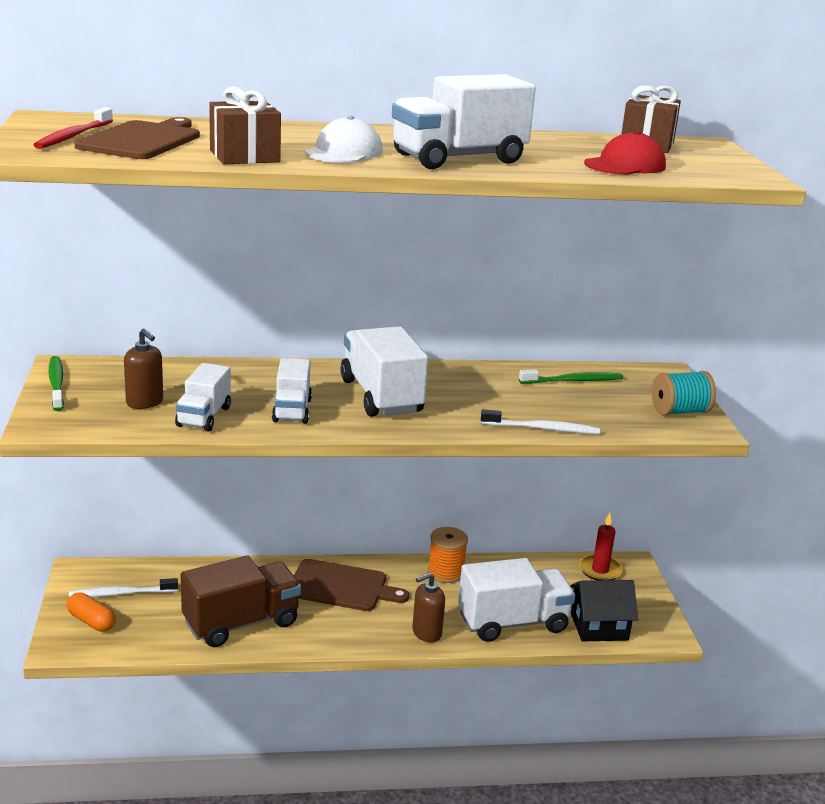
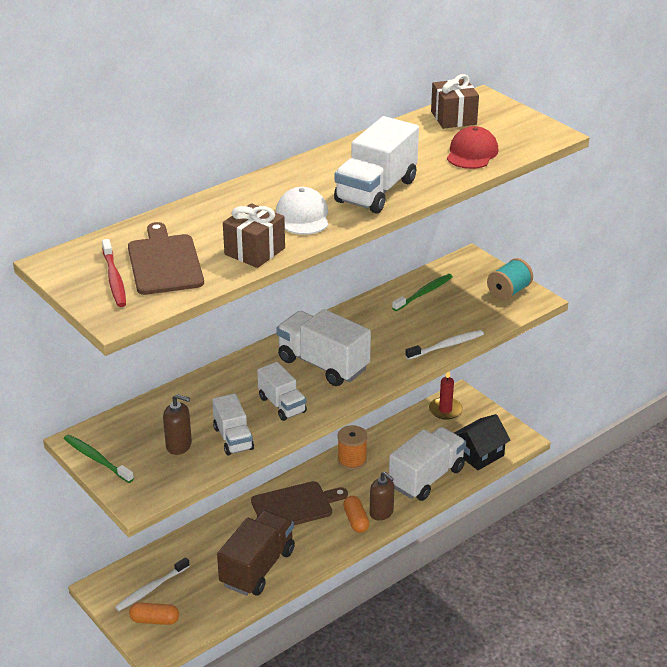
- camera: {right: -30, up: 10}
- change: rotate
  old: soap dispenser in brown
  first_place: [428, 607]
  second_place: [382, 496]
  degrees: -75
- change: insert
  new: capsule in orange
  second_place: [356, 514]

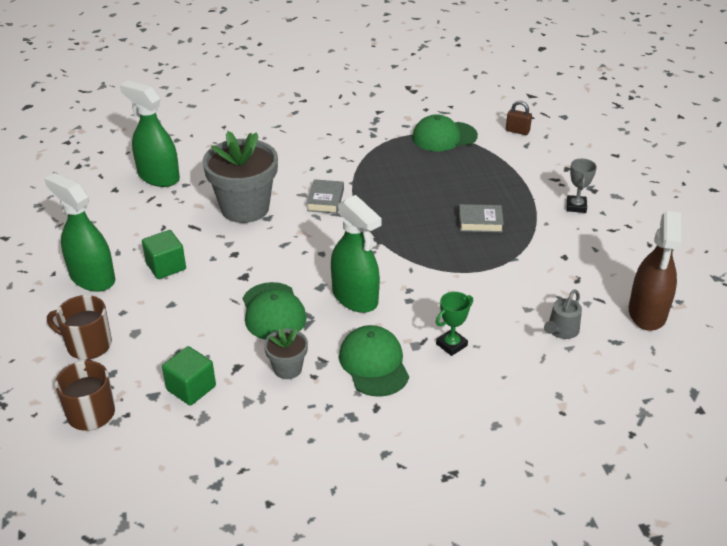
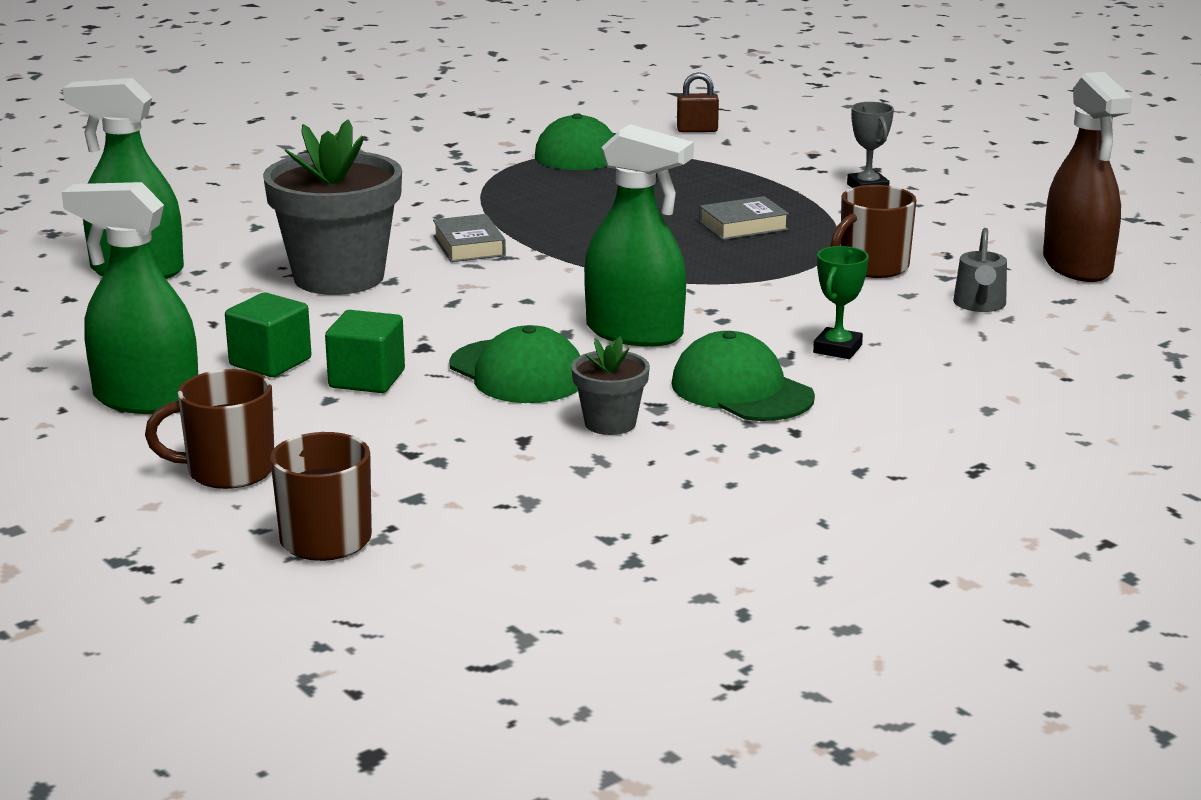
- camera: {right: -25, up: -15}
- change: move
  old: cube in green
  first_place: [189, 376]
  second_place: [365, 351]
- change: insert
  new: mug in brown
  second_place: [873, 231]

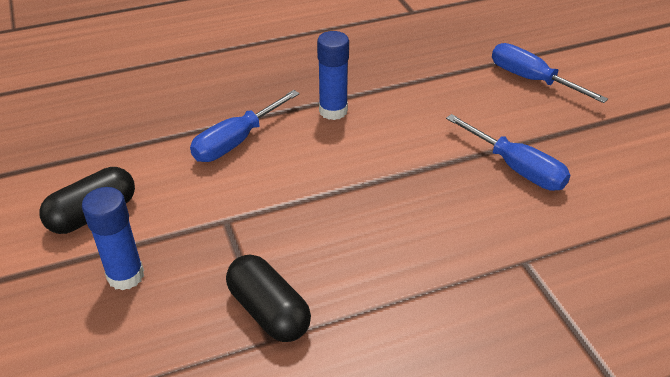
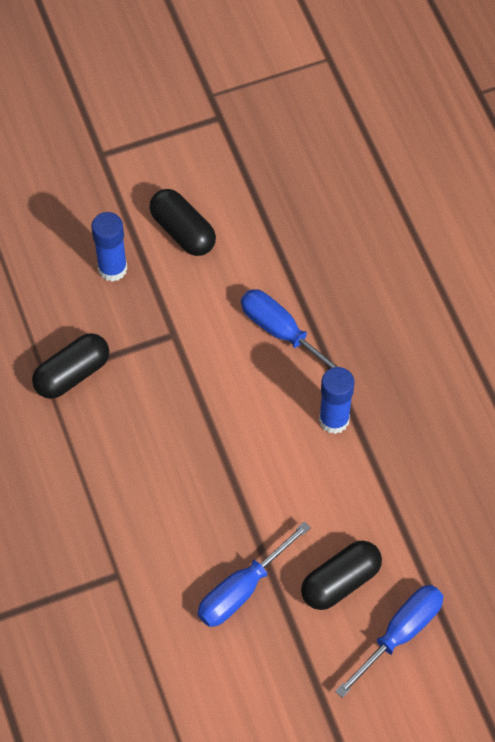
- camera: {right: 90, up: 20}
- change: insert
  new: capsule in black
  second_place: [341, 575]

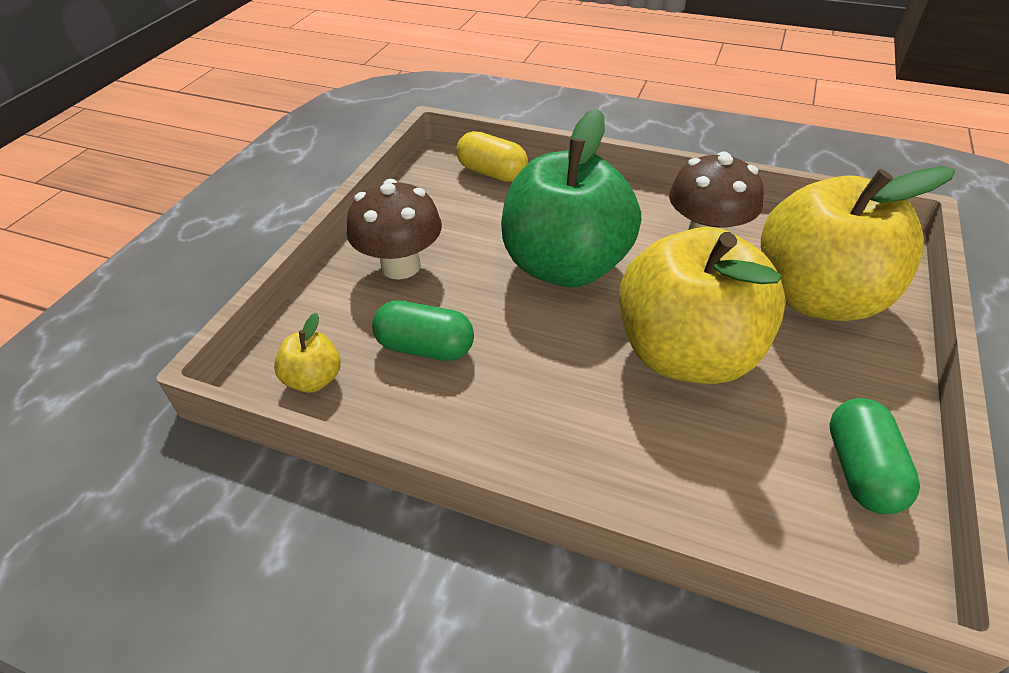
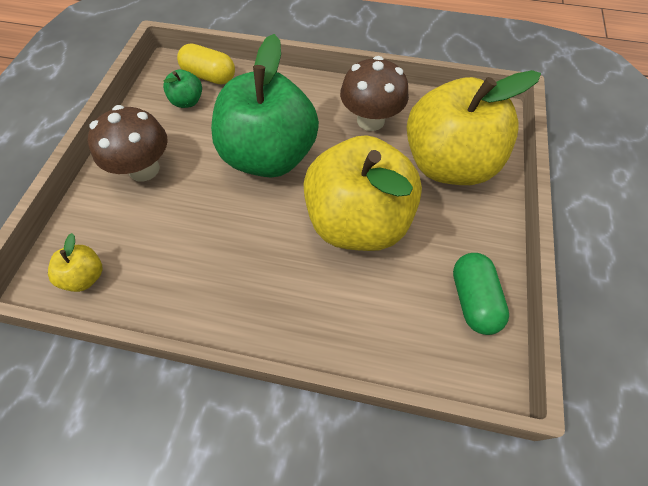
- camera: {right: -10, up: 15}
- change: delete
  old: capsule in green
  first_place: [423, 330]
- change: insert
  new: apple in green
  second_place: [182, 88]

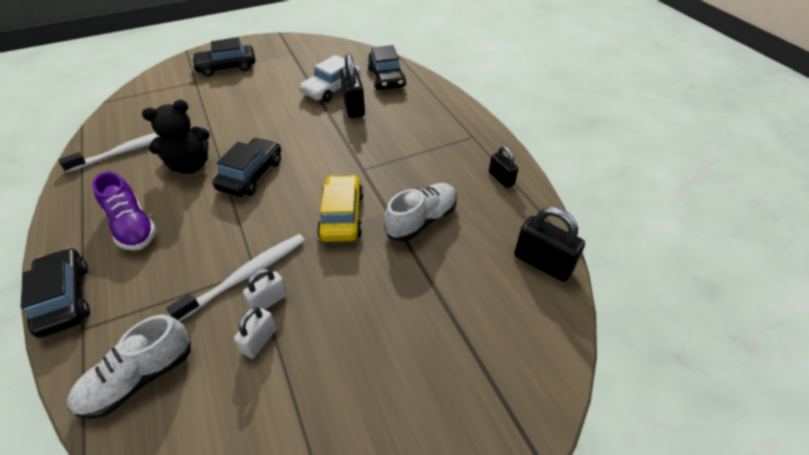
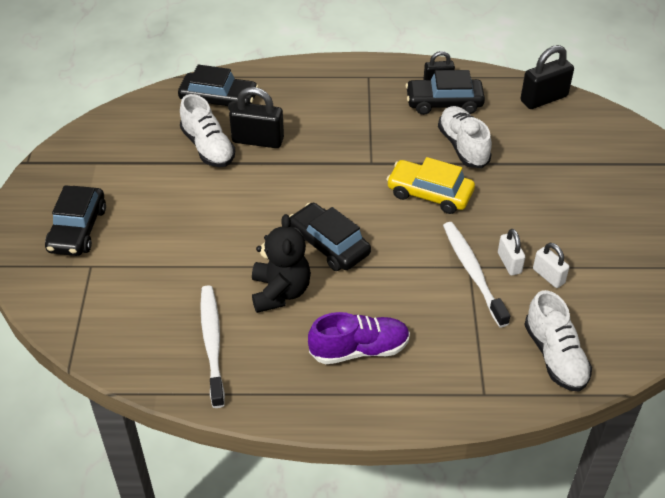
- camera: {right: -65, up: 0}
- change: replace
  old: car in white
  new: shoe in white
  first_place: [330, 78]
  second_place: [207, 130]
- change: move
  old: car in black
  first_place: [55, 293]
  second_place: [445, 92]

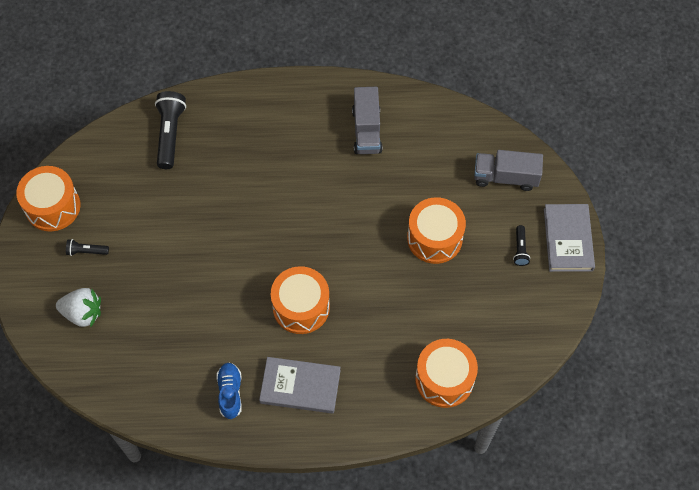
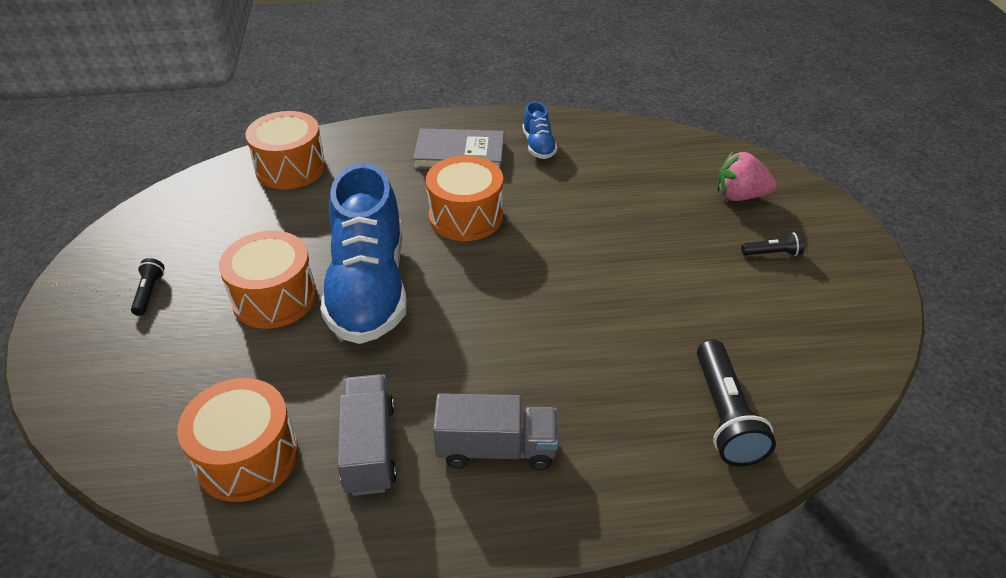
- camera: {right: 175, up: -20}
- change: move
  old: truck in grey
  first_place: [508, 170]
  second_place: [495, 431]
- change: move
  old: drum in orange
  first_place: [48, 198]
  second_place: [237, 440]
- change: delete
  old: book in grey
  first_place: [569, 238]
- change: recolor
  old: strawberry in white
  new: strawberry in pink
  first_place: [78, 307]
  second_place: [747, 176]
- change: insert
  new: shoe in blue
  second_place: [363, 253]

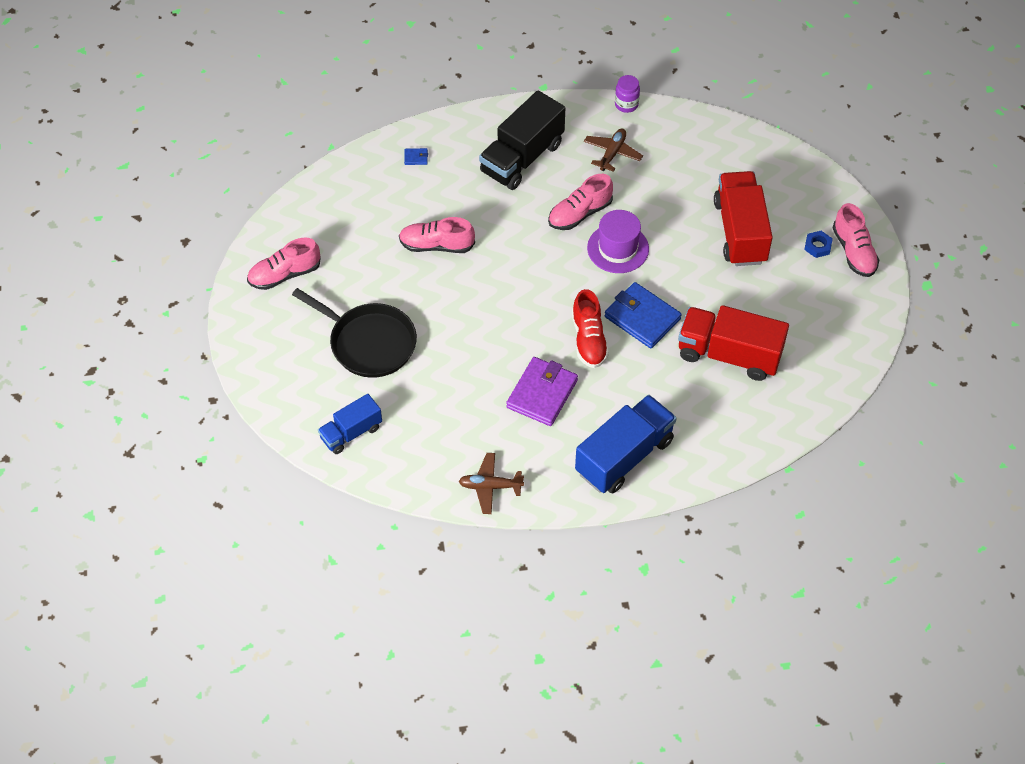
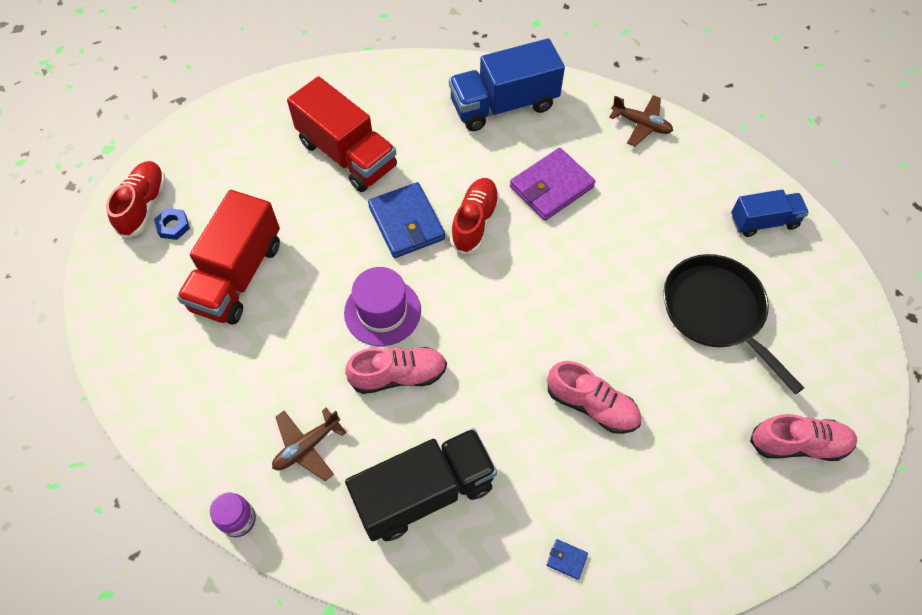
- camera: {right: -155, up: 5}
- change: recolor
  old: shoe in pink
  new: shoe in red
  first_place: [856, 240]
  second_place: [136, 199]

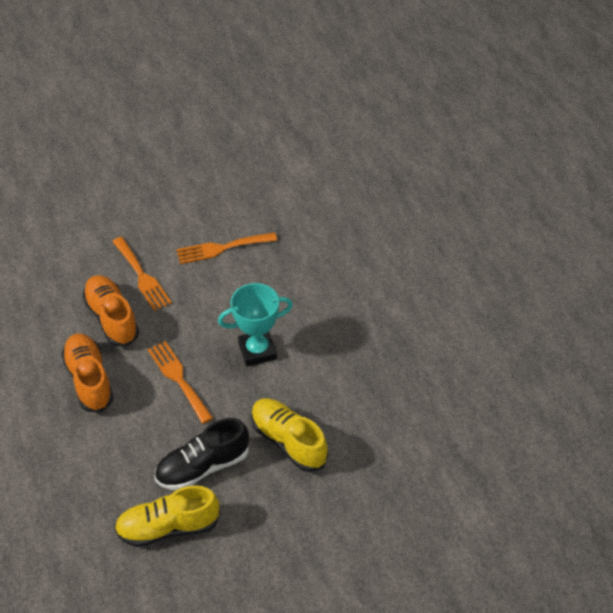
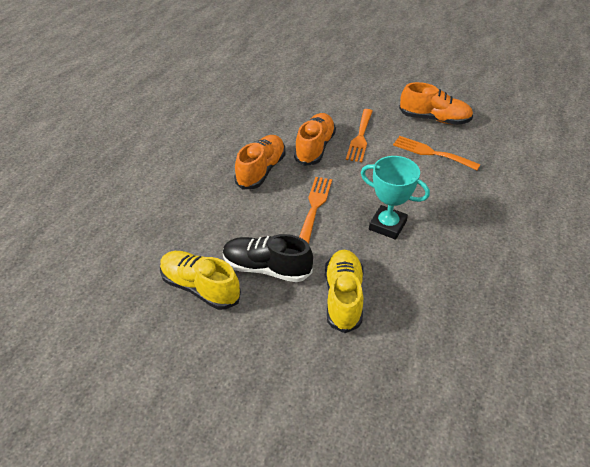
- camera: {right: 45, up: -5}
- change: insert
  new: shoe in orange
  second_place: [436, 103]

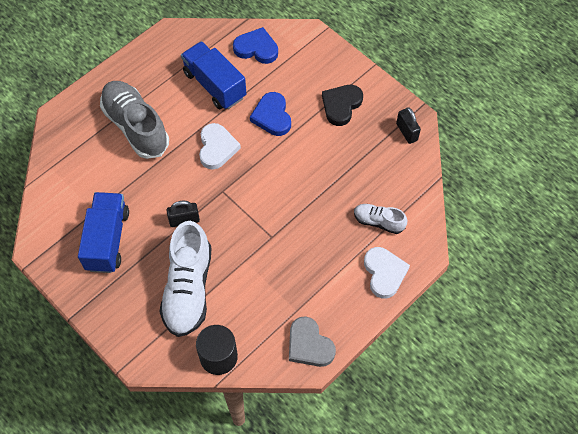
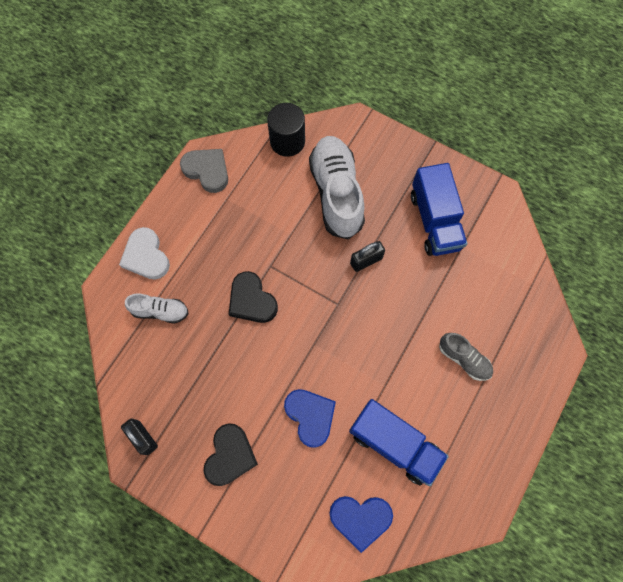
- camera: {right: 165, up: 10}
- change: resize
  old: shoe in grey
  first_place: [134, 120]
  second_place: [466, 357]
  factor: 0.51
- change: delete
  old: heart in white
  first_place: [220, 146]
- change: insert
  new: heart in black
  second_place: [253, 297]

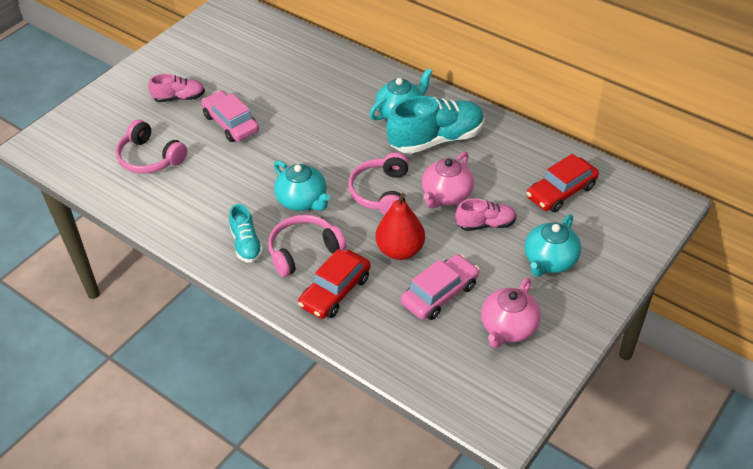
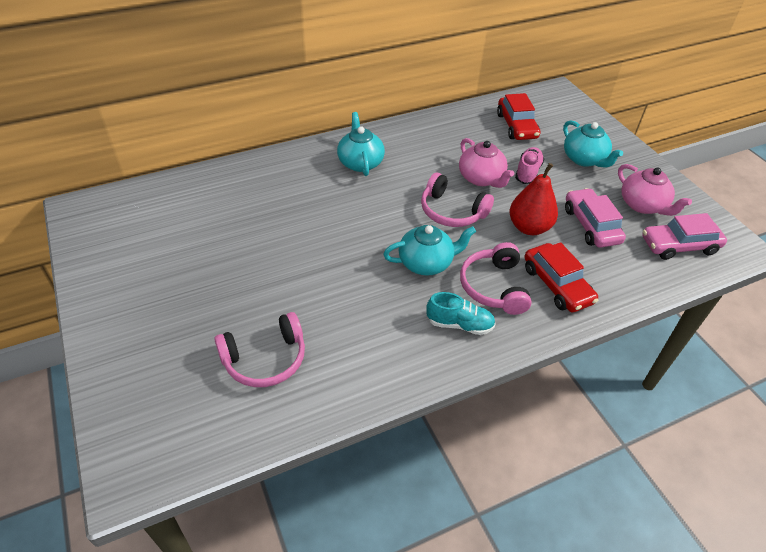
- camera: {right: -65, up: 0}
- change: delete
  old: shoe in pink
  first_place: [176, 88]
- change: move
  old: car in pink
  first_place: [230, 116]
  second_place: [684, 236]
- change: delete
  old: shoe in turquoise
  first_place: [435, 125]

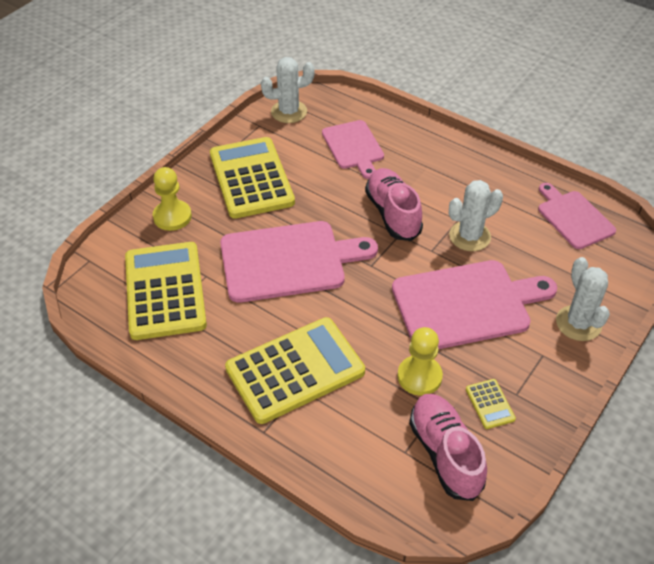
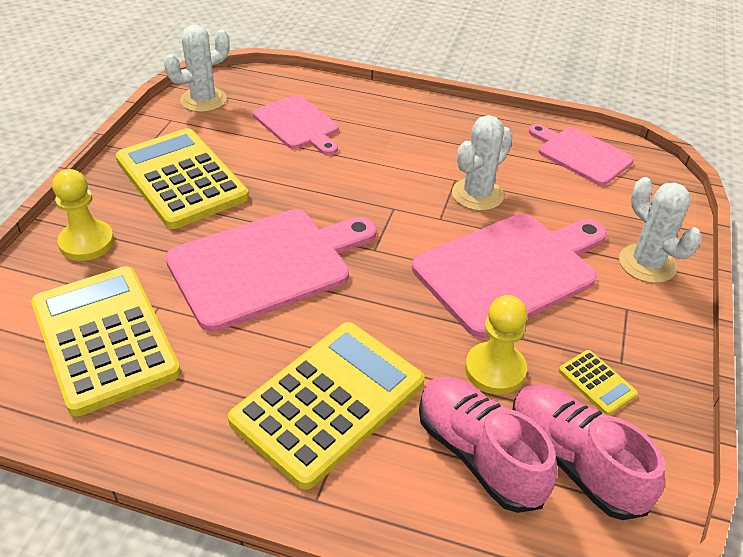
- camera: {right: -20, up: -5}
- change: move
  old: shoe in pink
  first_place: [394, 204]
  second_place: [488, 445]

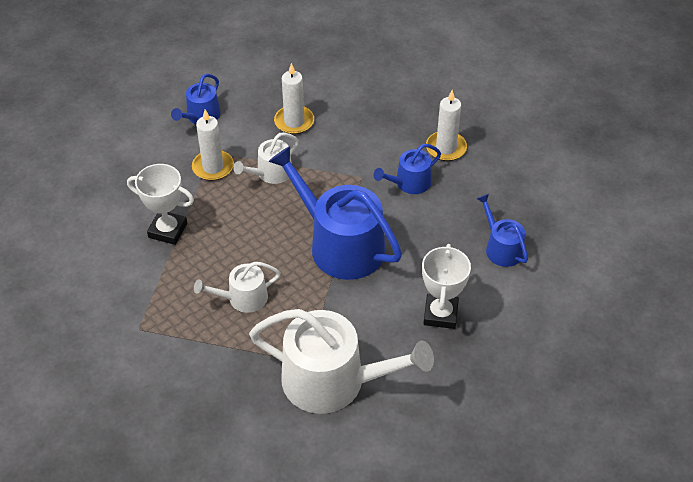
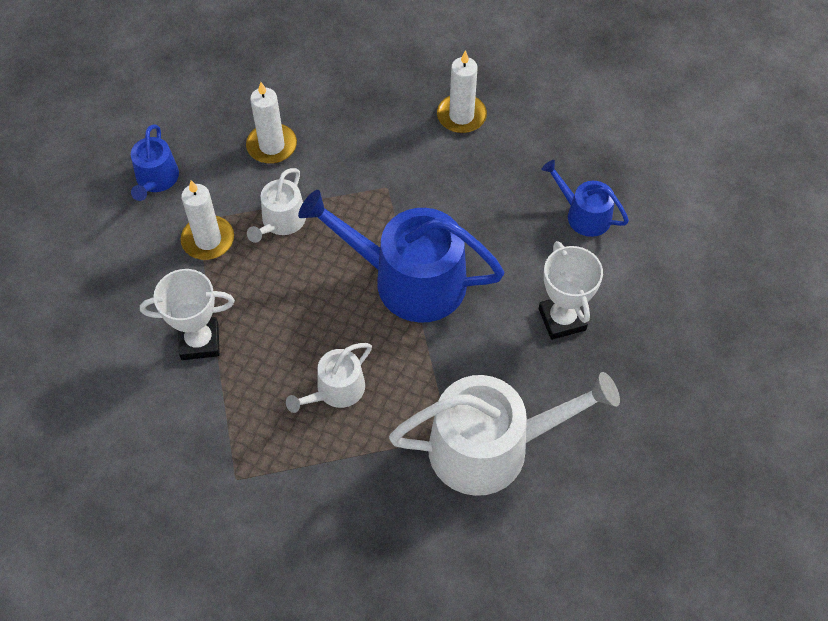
- camera: {right: -25, up: 10}
- change: delete
  old: watering can in blue
  first_place: [407, 169]

